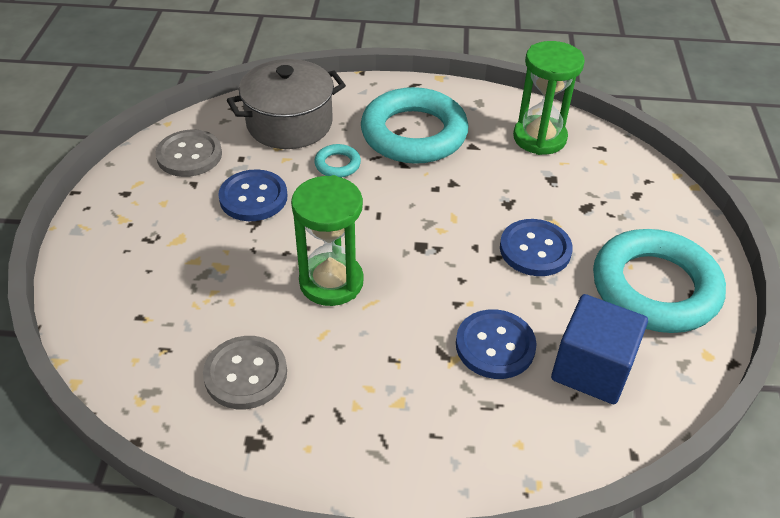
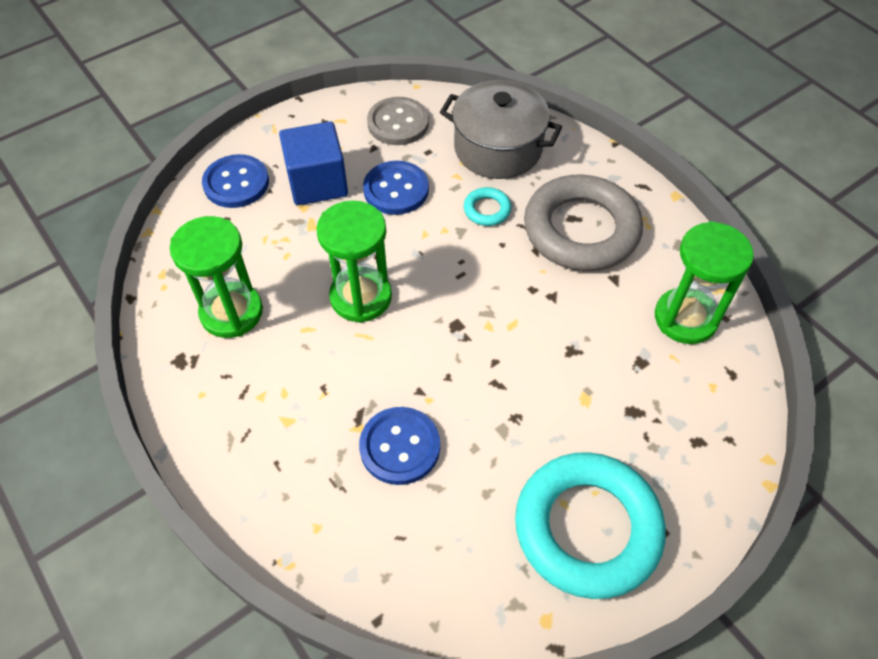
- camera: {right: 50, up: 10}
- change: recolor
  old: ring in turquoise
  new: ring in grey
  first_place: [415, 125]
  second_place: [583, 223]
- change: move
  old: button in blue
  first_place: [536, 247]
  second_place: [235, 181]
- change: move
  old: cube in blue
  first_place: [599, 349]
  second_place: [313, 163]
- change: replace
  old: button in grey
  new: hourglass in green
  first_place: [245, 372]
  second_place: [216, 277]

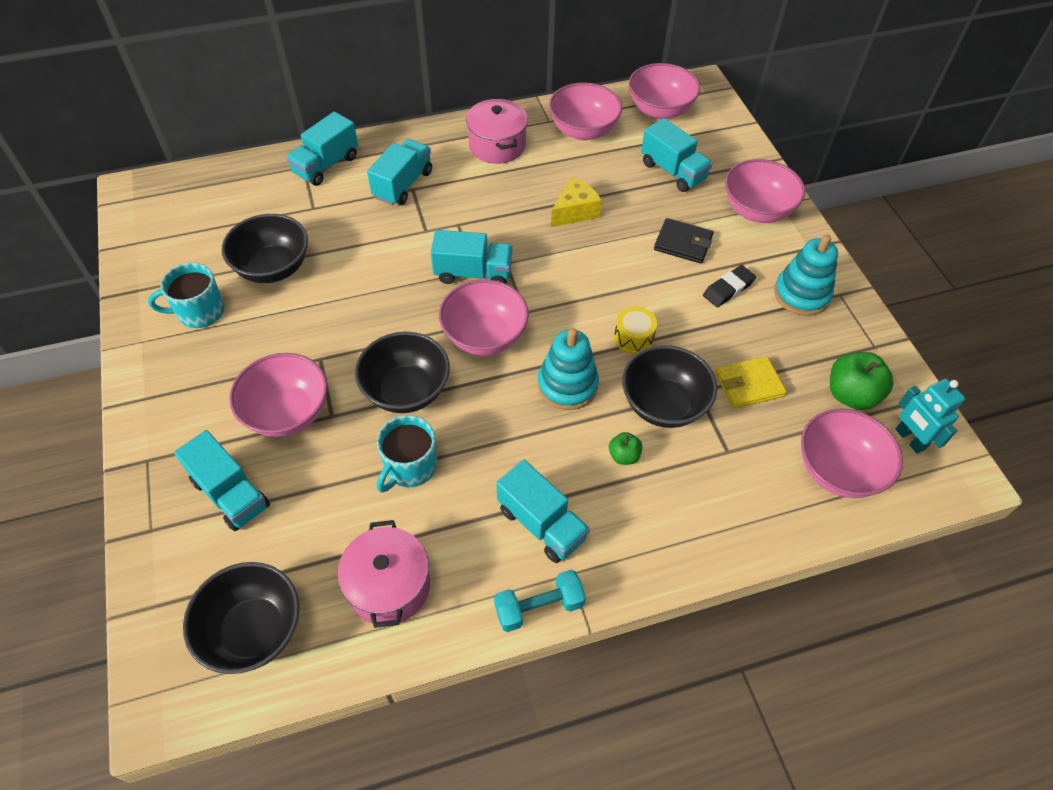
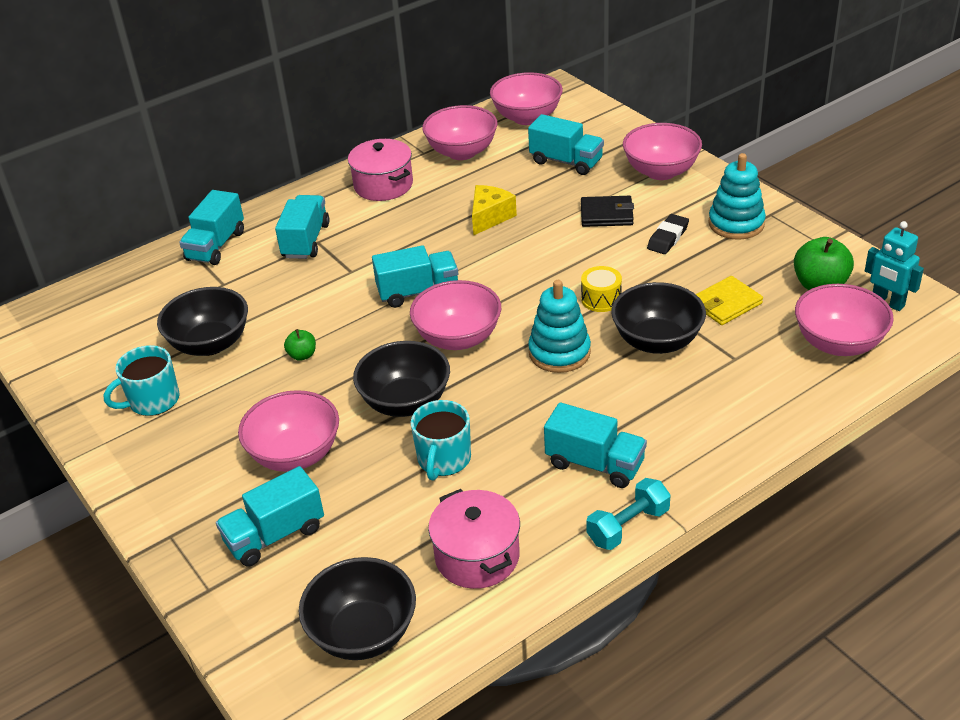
- camera: {right: -15, up: -15}
- change: rotate
  old: truck in turquoise
  first_place: [222, 480]
  second_place: [270, 516]
  degrees: 120
- change: move
  old: apple in green
  first_place: [625, 448]
  second_place: [300, 345]

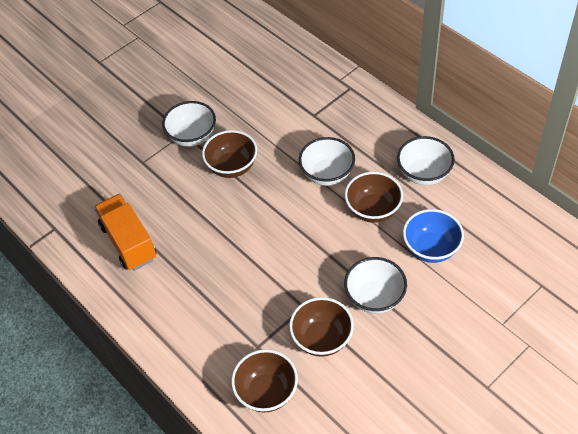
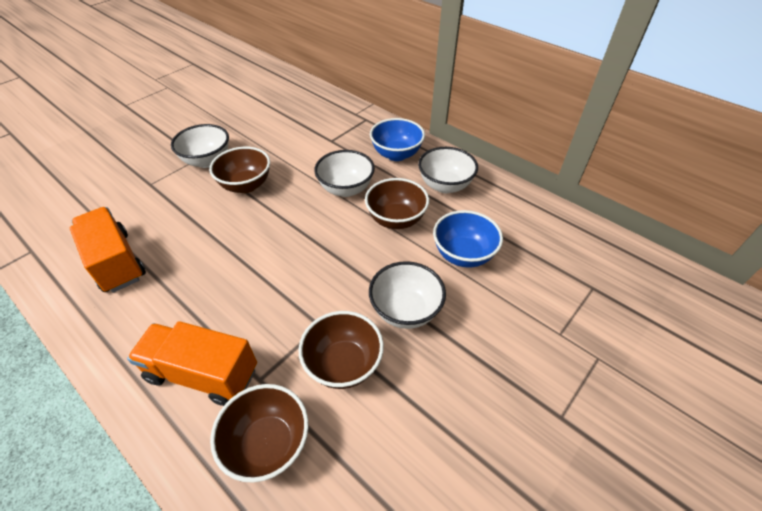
- camera: {right: -10, up: -5}
- change: insert
  new: bowl in blue
  second_place: [397, 139]
- change: insert
  new: truck in orange
  second_place: [192, 363]

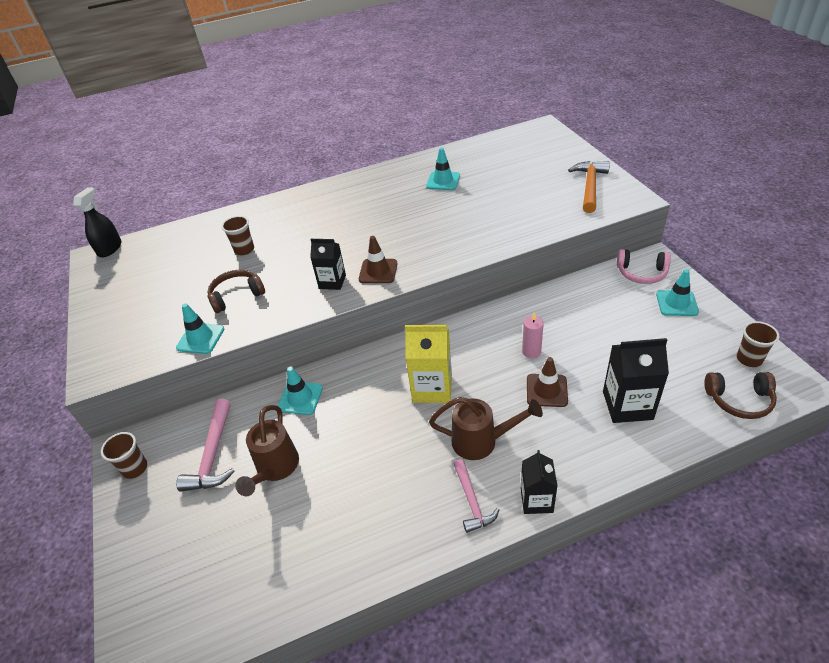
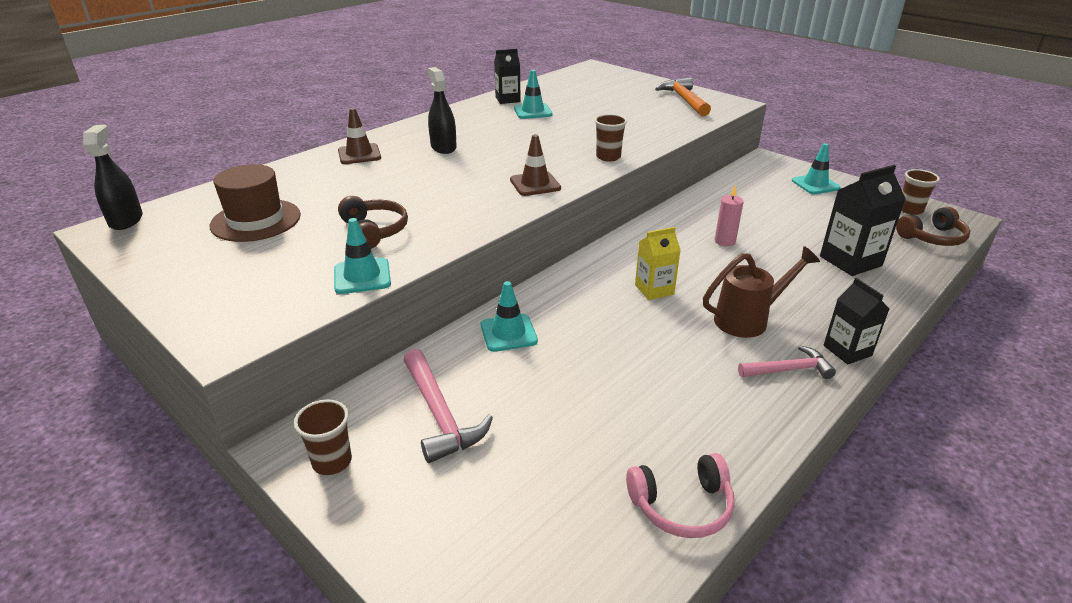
- camera: {right: -30, up: -10}
- change: move
  old: cup in brown
  first_place: [237, 235]
  second_place: [611, 137]
- change: move
  old: carton in black
  first_place: [328, 264]
  second_place: [507, 76]
- change: move
  old: headphones in pink
  first_place: [644, 266]
  second_place: [680, 495]
- change: rotate
  old: headphones in brown
  first_place: [236, 291]
  second_place: [373, 222]
  degrees: 120
- change: resize
  old: carton in yellow
  first_place: [428, 364]
  second_place: [658, 263]
  factor: 0.65
- change: move
  old: traffic cone in brown
  first_place: [547, 382]
  second_place: [359, 136]
- change: delete
  old: watering can in brown
  first_place: [267, 450]
- change: rotate
  old: hammer in pink
  first_place: [477, 496]
  second_place: [787, 362]
  degrees: -60
- change: insert
  new: spray bottle in black
  second_place: [442, 110]
- change: insert
  new: hat in brown
  second_place: [255, 203]

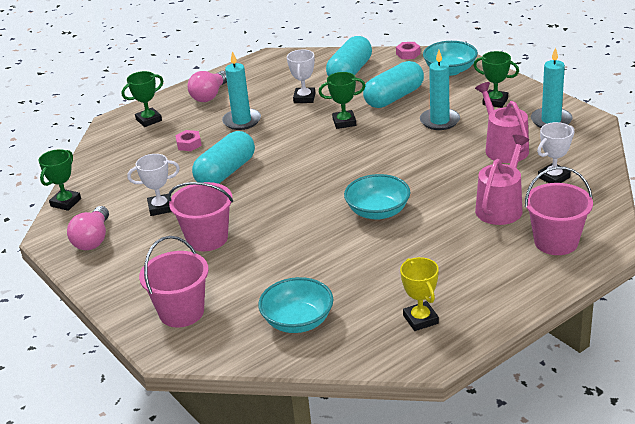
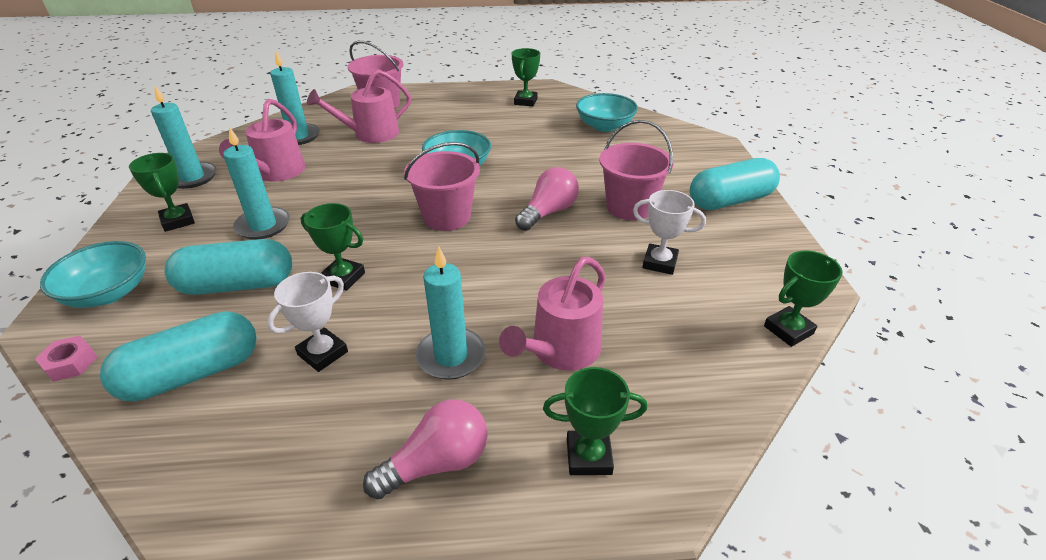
- camera: {right: -150, up: 5}
- change: replace
  old: trophy in white
  new: candle in turquoise
  first_place: [556, 152]
  second_place: [295, 98]
- change: replace
  old: nut in pink
  new: watering can in pink
  first_place: [188, 140]
  second_place: [552, 314]
- change: move
  old: capsule in turquoise
  first_place: [223, 157]
  second_place: [735, 184]
- change: move
  old: light bulb in pink
  first_place: [88, 228]
  second_place: [547, 199]
- change: move
  old: bucket in pink
  first_place: [174, 281]
  second_place: [442, 186]
- change: recolor
  old: trophy in yellow
  new: trophy in green
  first_place: [419, 294]
  second_place: [525, 77]

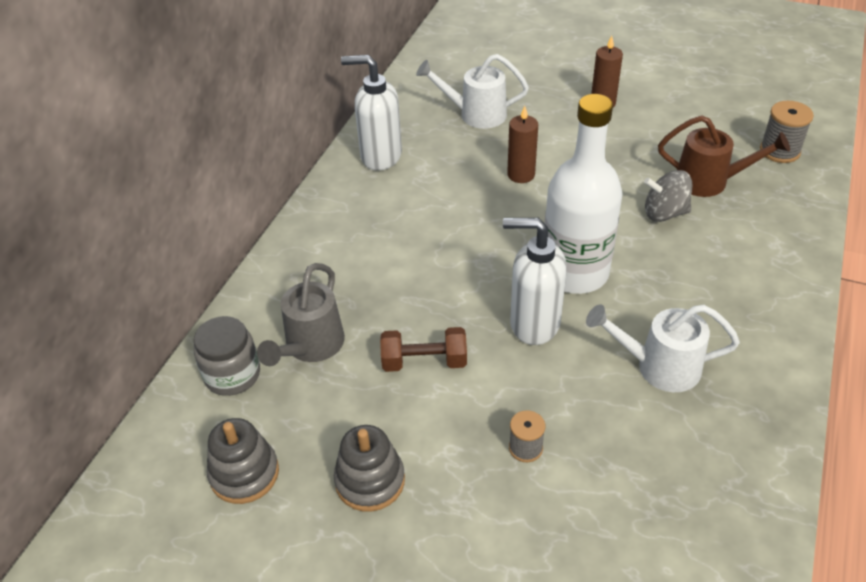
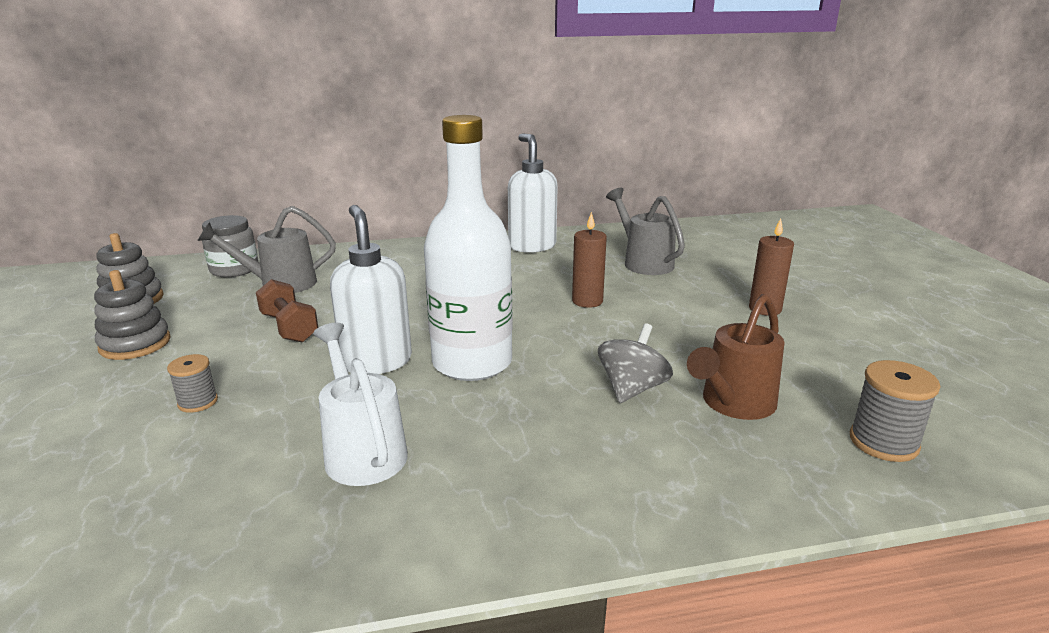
- camera: {right: 55, up: -20}
- change: recolor
  old: watering can in white
  new: watering can in grey
  first_place: [472, 91]
  second_place: [645, 231]
- change: rotate
  old: watering can in brown
  first_place: [724, 156]
  second_place: [736, 357]
  degrees: 60
- change: rotate
  old: spinning top in grey
  first_place: [668, 196]
  second_place: [635, 363]
  degrees: 60

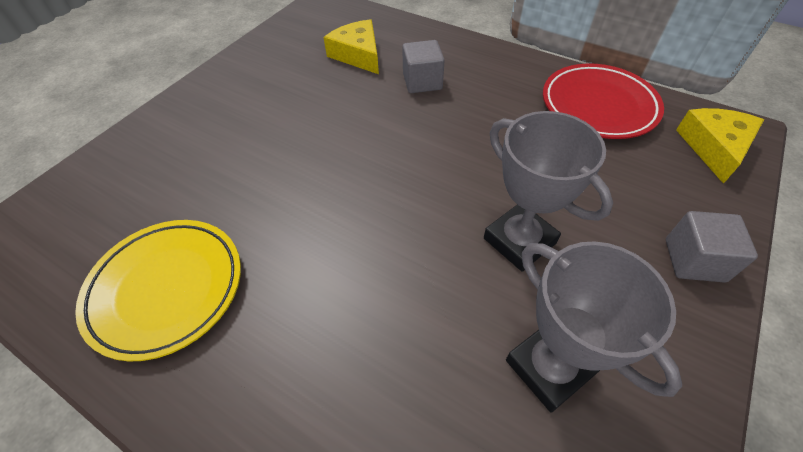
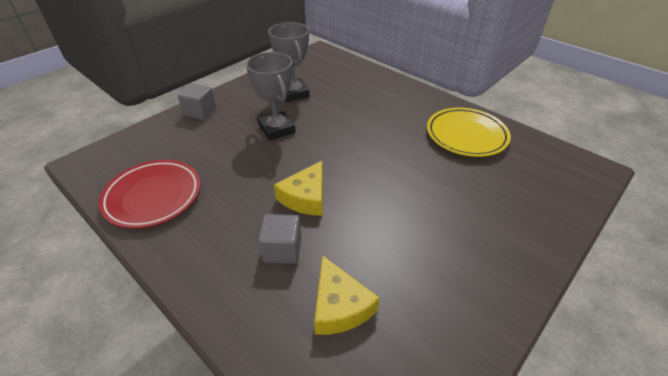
- camera: {right: -170, up: -10}
- change: move
  old: cheese in yellow
  first_place: [720, 146]
  second_place: [298, 188]

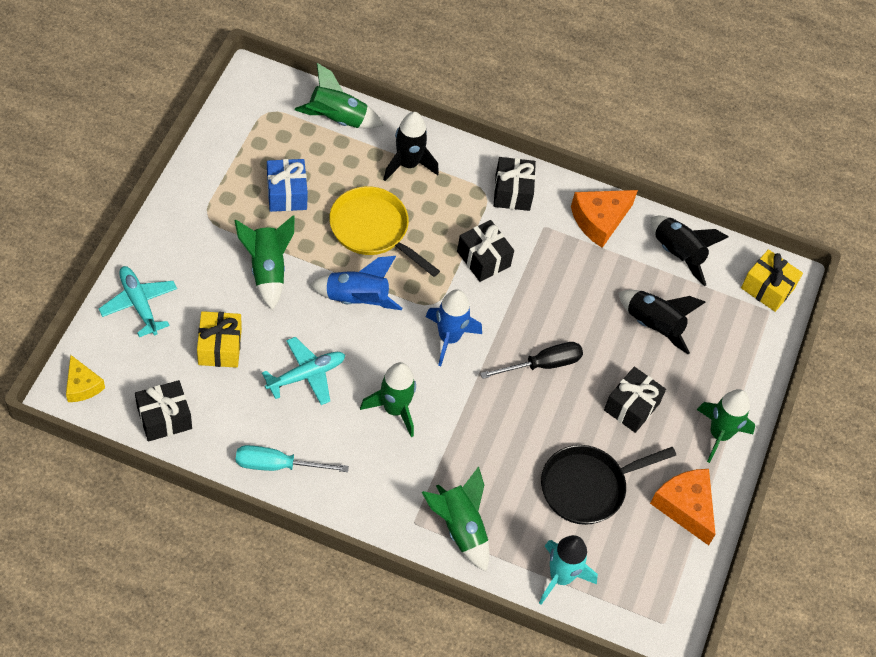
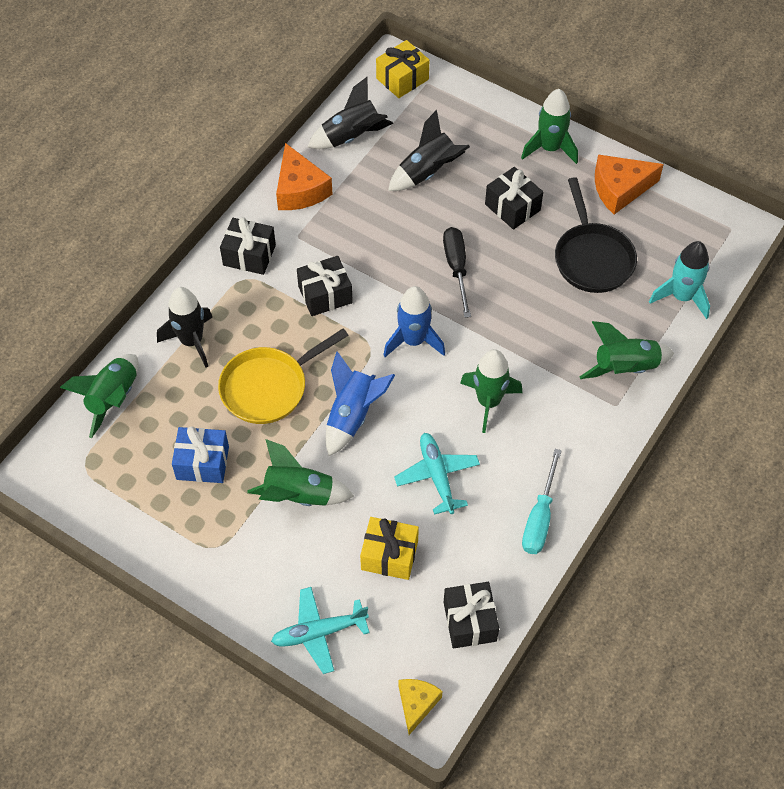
- camera: {right: -70, up: 0}
- change: rotate
  old: cheese in yellow
  first_place: [85, 378]
  second_place: [421, 707]
  degrees: -60

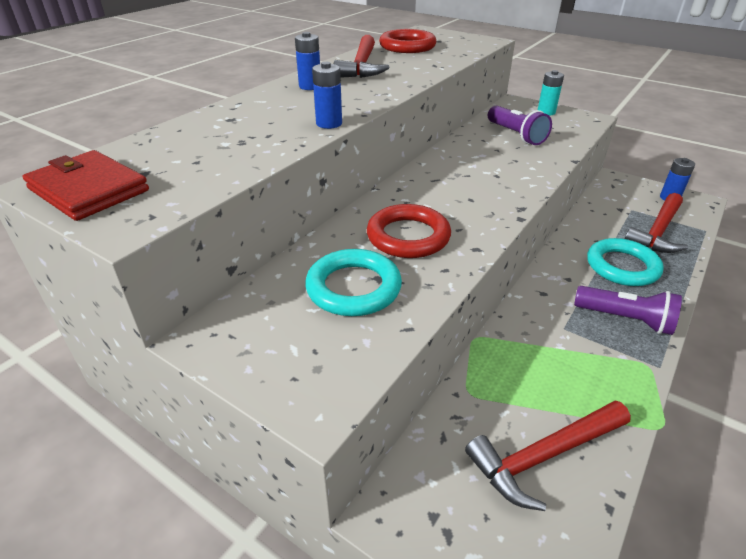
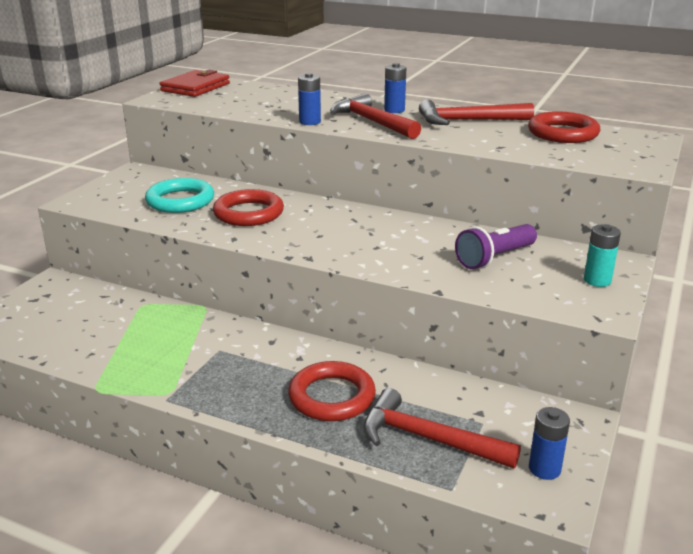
- camera: {right: 80, up: -10}
- change: recolor
  old: ring in turquoise
  new: ring in red
  first_place: [625, 262]
  second_place: [332, 391]
- change: delete
  old: flashlight in purple
  first_place: [628, 310]
- change: move
  old: hammer in red
  first_place: [548, 456]
  second_place: [375, 116]

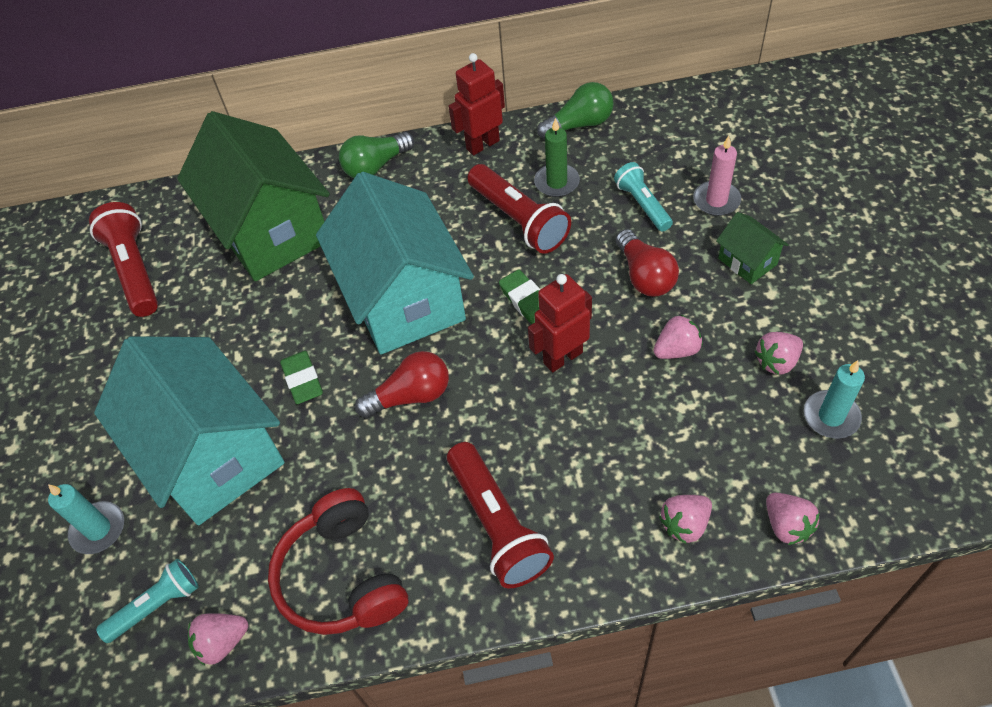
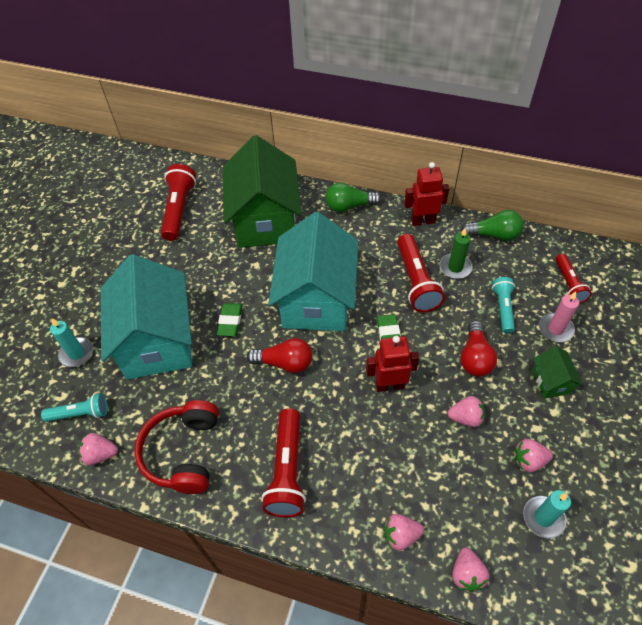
- camera: {right: 25, up: 0}
- change: insert
  new: flashlight in red
  second_place: [573, 278]

